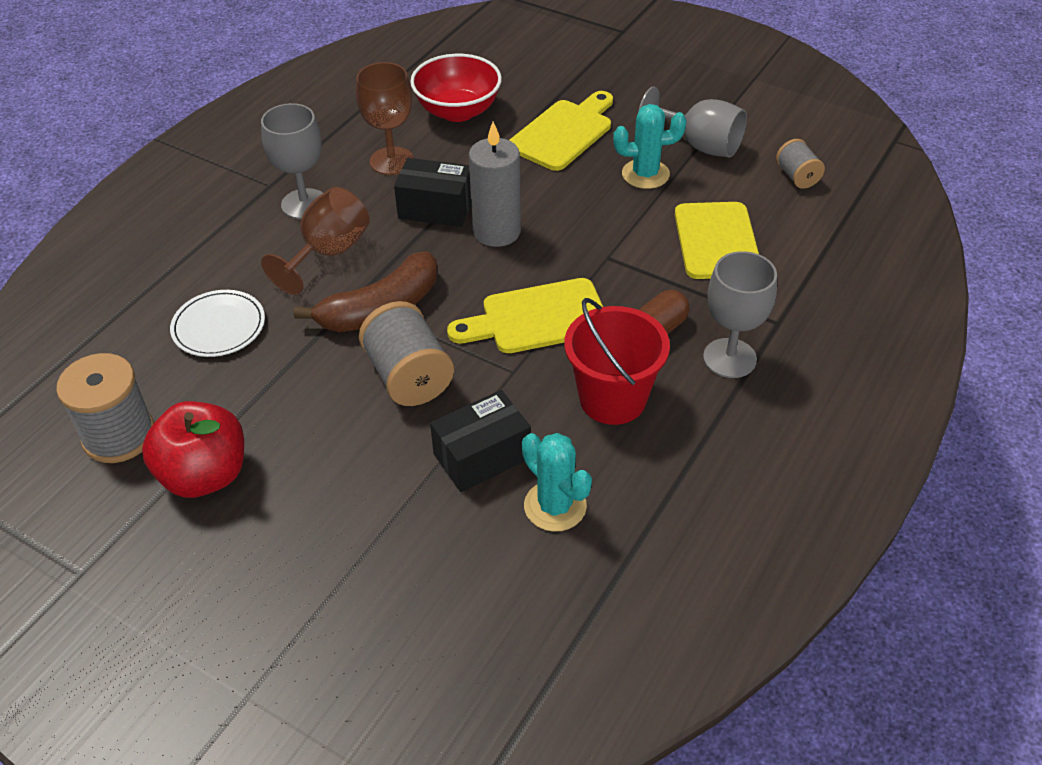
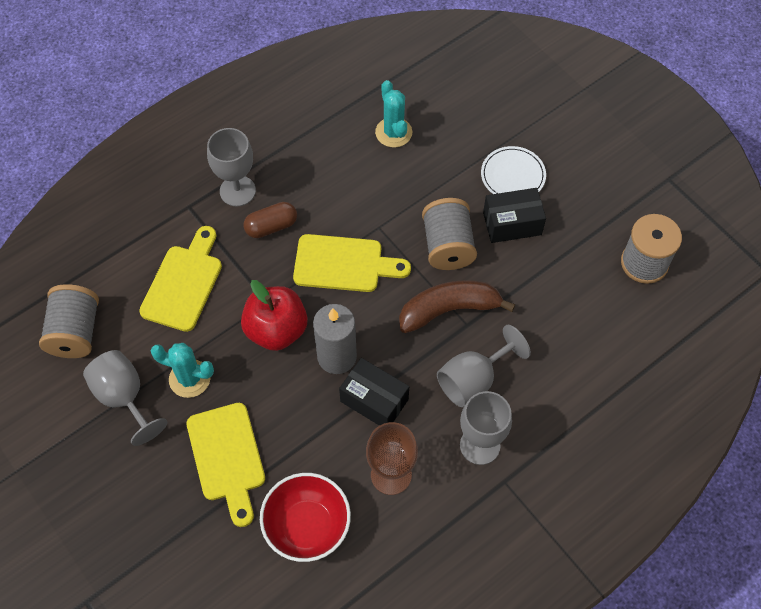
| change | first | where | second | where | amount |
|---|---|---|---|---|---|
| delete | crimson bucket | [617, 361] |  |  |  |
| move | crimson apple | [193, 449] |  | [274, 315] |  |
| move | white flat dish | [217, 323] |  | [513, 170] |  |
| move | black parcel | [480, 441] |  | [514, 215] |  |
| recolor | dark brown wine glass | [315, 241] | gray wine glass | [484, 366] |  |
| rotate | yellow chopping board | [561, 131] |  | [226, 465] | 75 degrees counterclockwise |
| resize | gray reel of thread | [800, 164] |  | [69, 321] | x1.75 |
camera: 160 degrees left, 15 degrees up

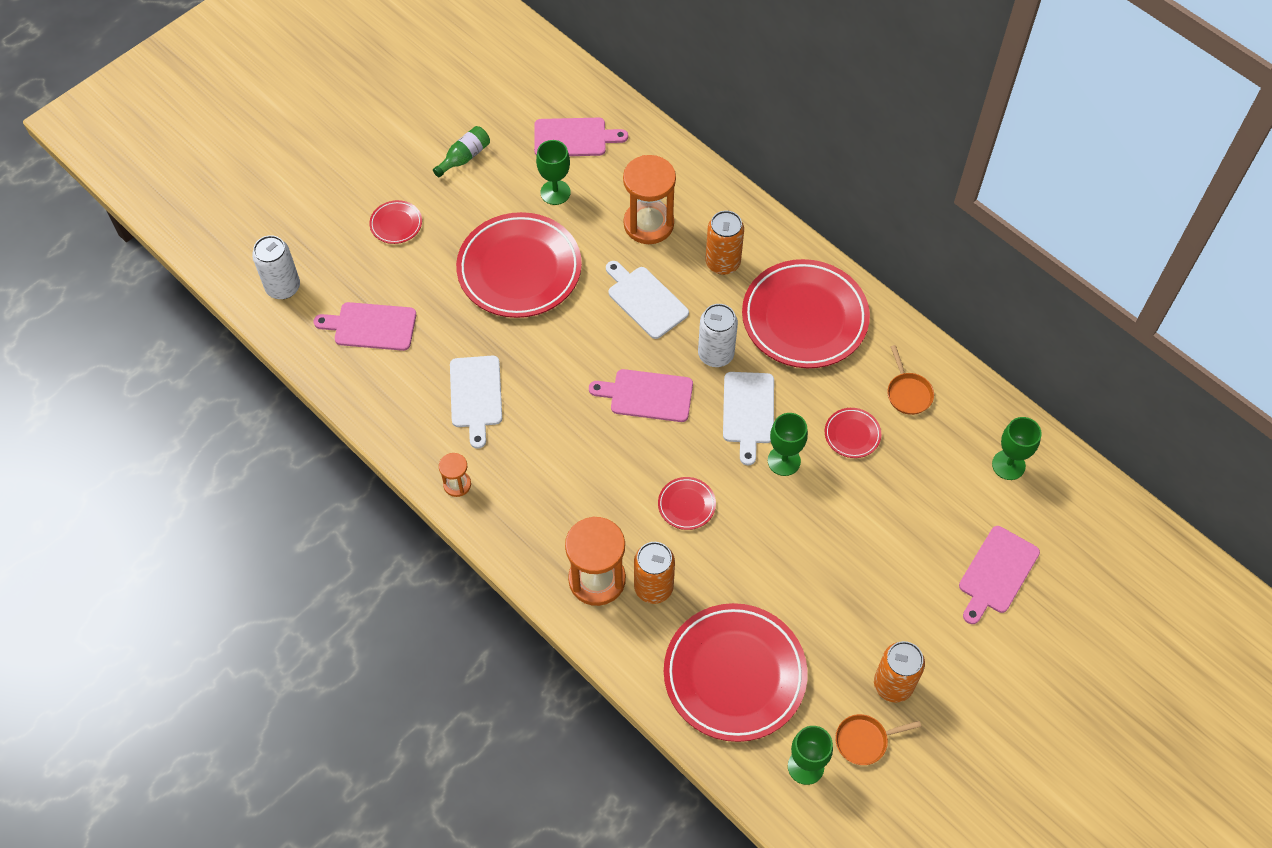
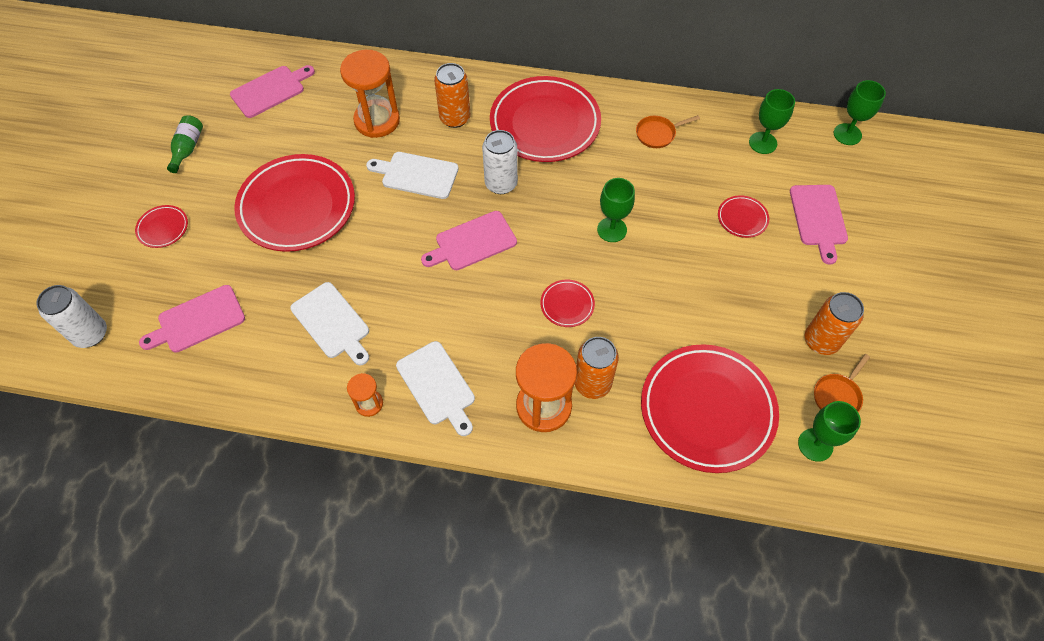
| change | first | where | second | where | amount |
|---|---|---|---|---|---|
| move | green wine glass | [553, 172] |  | [860, 112] |  |
| move | white chopping board | [748, 418] |  | [435, 388] |  |
| move | crimson flat dish | [853, 433] |  | [743, 216] |  |
| rotate | orange frying pan | [910, 380] |  | [668, 131] | 120 degrees clockwise |
camera: 35 degrees left, 0 degrees up

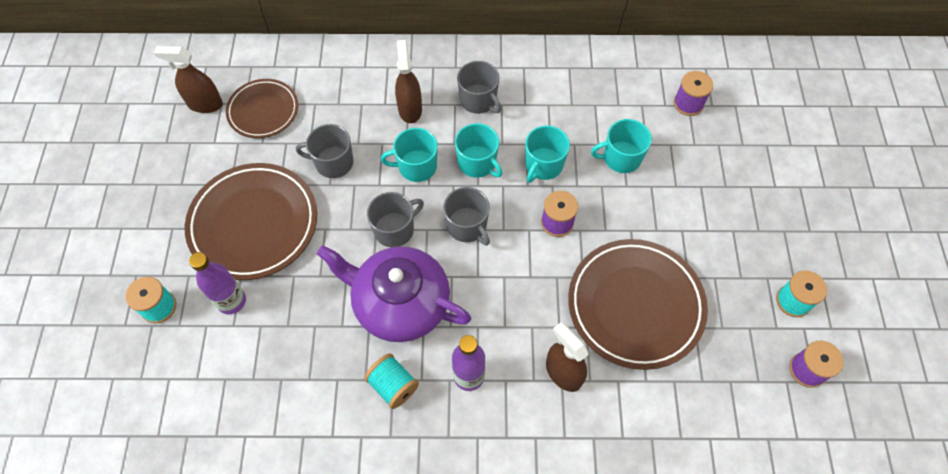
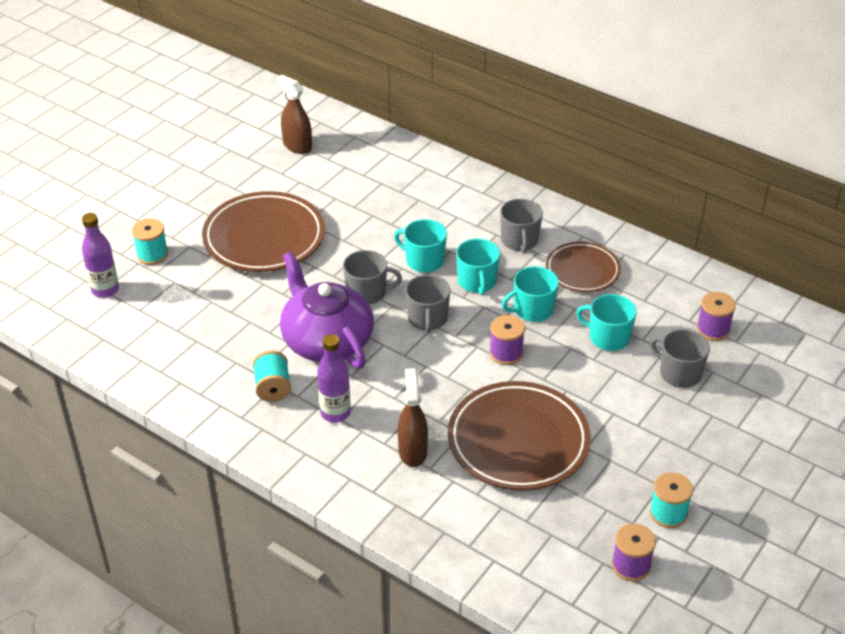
| change | first | where | second | where | amount |
|---|---|---|---|---|---|
| delete | dark brown sprayer | [408, 81] |  |  |  |
| move | violet flask | [217, 283] |  | [100, 255] |  |
| move | dark brown flat dish | [262, 108] |  | [583, 267] |  |
| move | gray tea mug | [324, 151] |  | [680, 358] |  |
camera: 35 degrees right, 20 degrees down

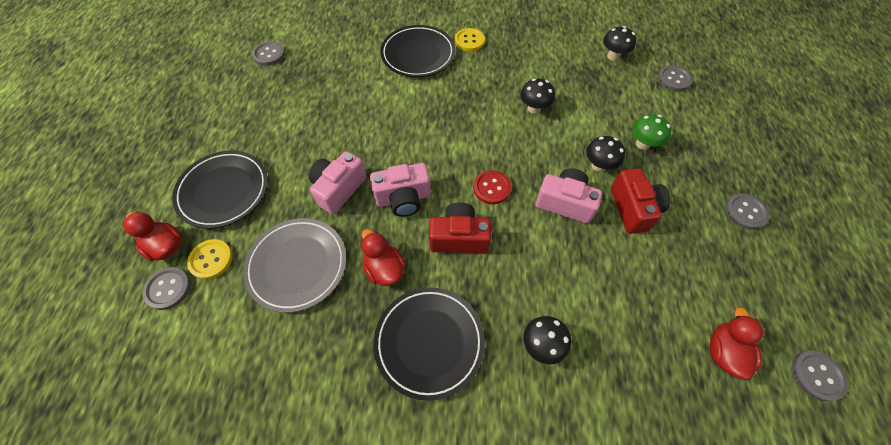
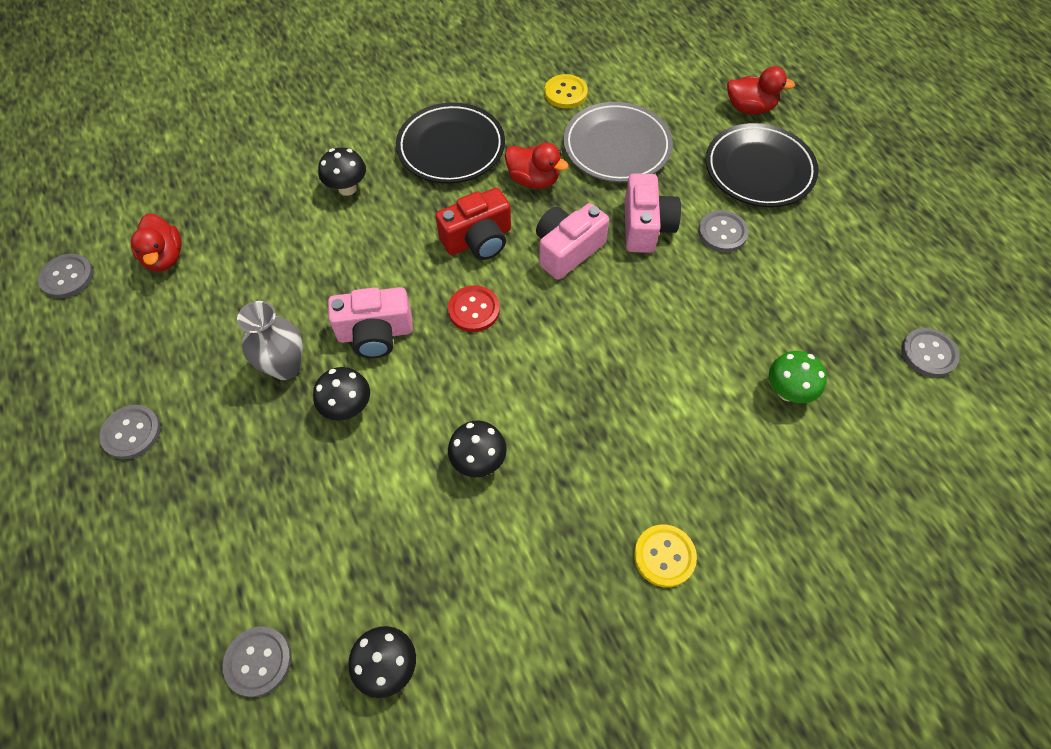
| change | first | where | second | where | amount |
|---|---|---|---|---|---|
| delete | black flat dish | [417, 51] |  |  |  |
| move | gray sewing button | [166, 288] |  | [723, 231] |  |
| move | yellow sewing button | [209, 259] |  | [566, 91] |  |
| move | green mushroom | [651, 132] |  | [798, 377] |  |
| replace | crimson photo camera | [641, 201] | gray flower vase | [270, 340] |  |
camera: 150 degrees right, 0 degrees up

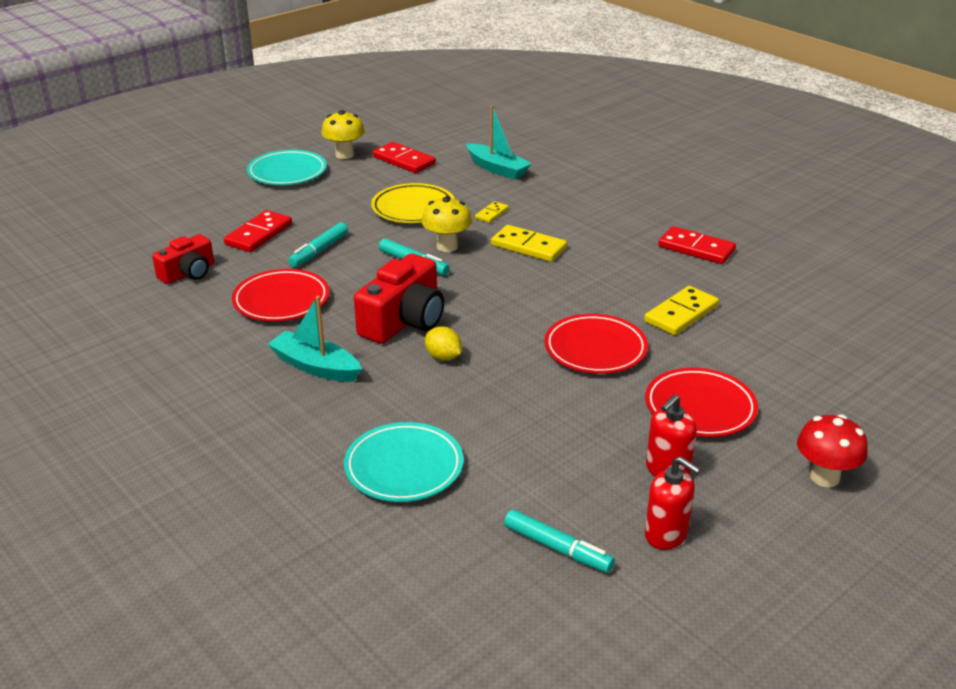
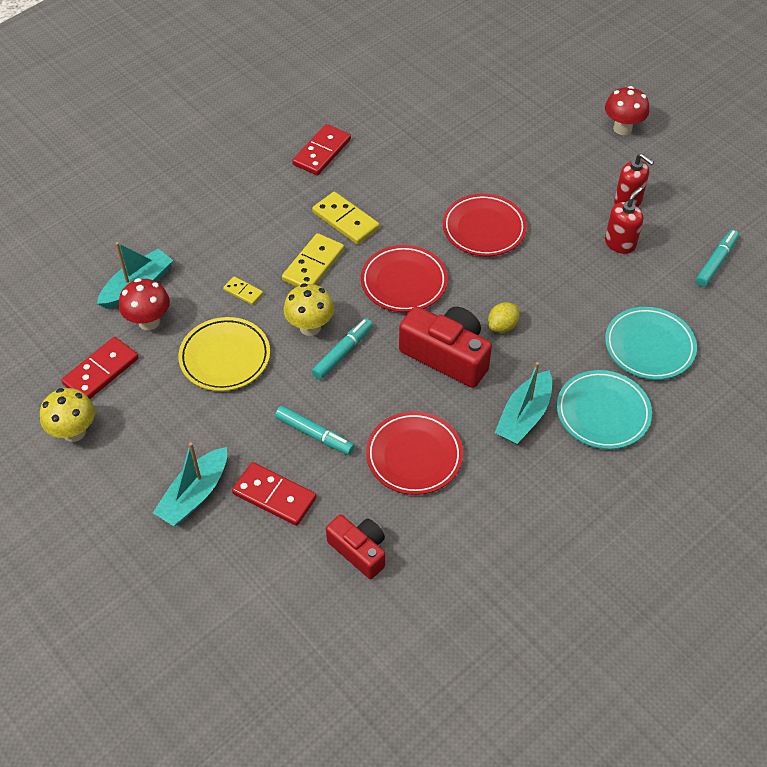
| change | first | where | second | where | amount |
|---|---|---|---|---|---|
| insert |  |  | crimson mushroom | [144, 304] |  |
| insert |  |  | turquoise boat | [190, 484] |  |
| move | turquoise flat dish | [287, 167] |  | [604, 409] |  |
| move | yellow domino | [681, 310] |  | [346, 218] |  |
| move | crimson flat dish | [701, 402] |  | [404, 278] |  |
| move | crimson soap pump | [673, 503] |  | [624, 220] |  |
camera: 90 degrees left, 20 degrees up

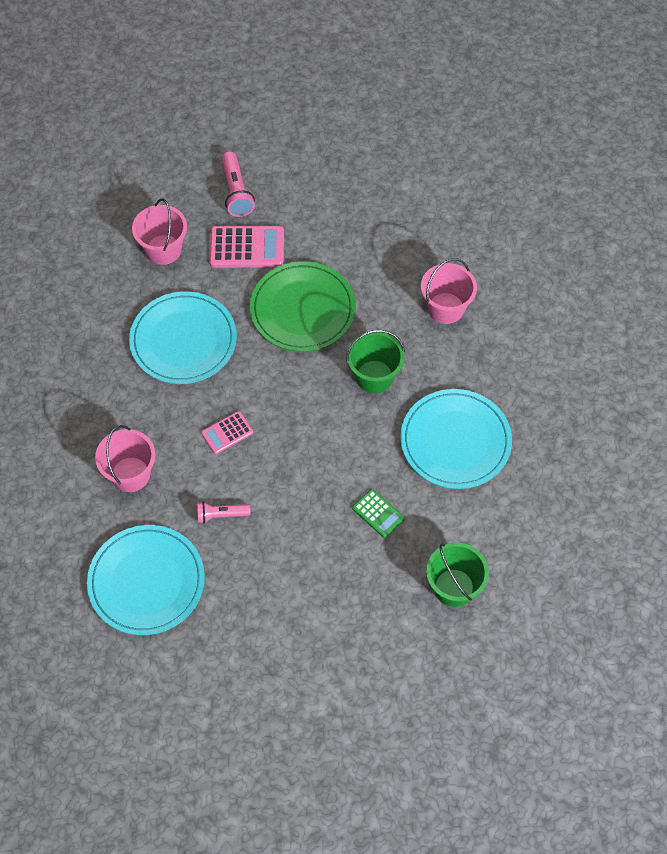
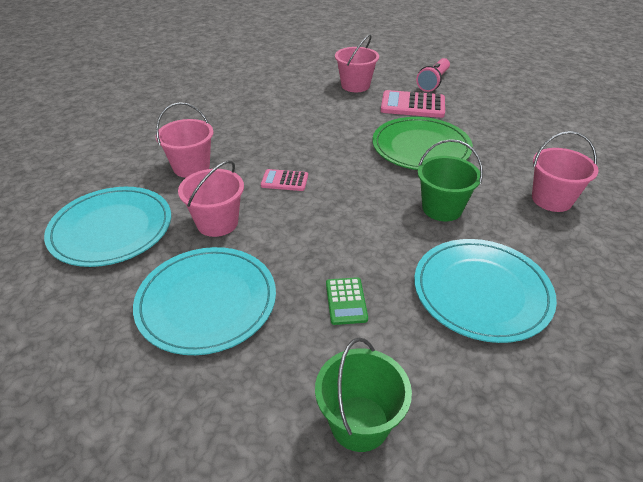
| change | first | where | second | where | amount |
|---|---|---|---|---|---|
| move | turquoise flat dish | [183, 337] |  | [204, 301] |  |
| replace | rose-pink torch | [224, 512] | rose-pink bucket | [211, 198] |  |
| rotate | rose-pink calculator | [246, 247] |  | [413, 104] | 150 degrees clockwise |
camera: 40 degrees right, 20 degrees down

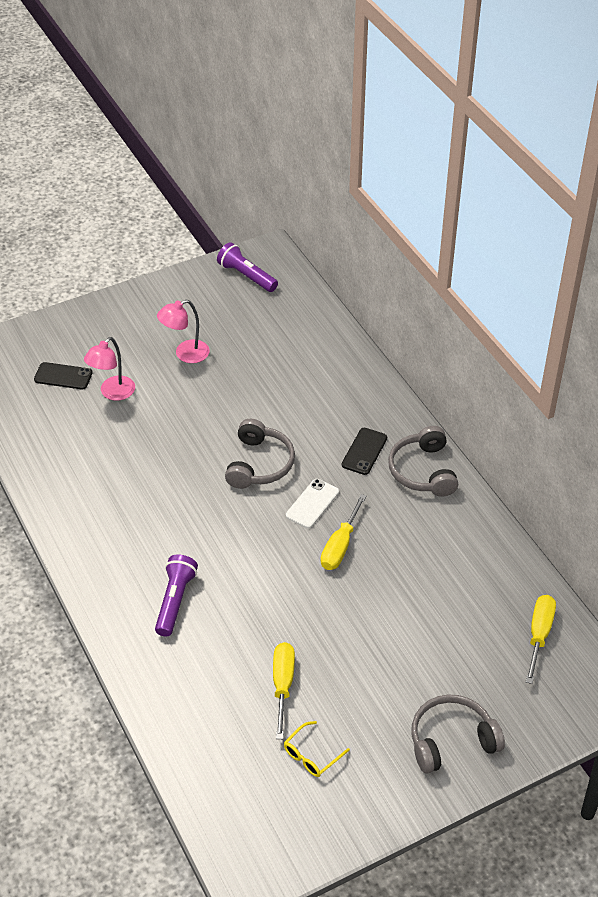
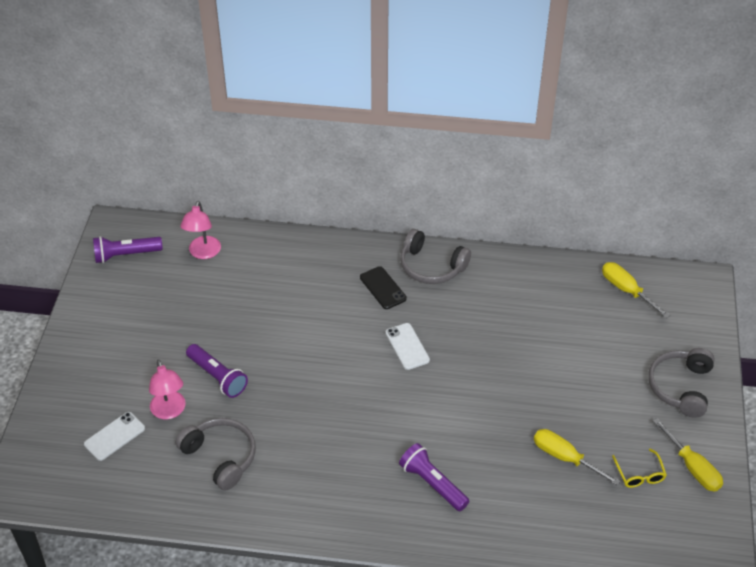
| change | first | where | second | where | amount |
|---|---|---|---|---|---|
| insert |  |  | violet torch | [217, 371] |  |
| move | rose-pink desk lamp | [183, 331] |  | [200, 230] |  |
| move | gray headset | [260, 454] |  | [215, 454] |  |
| move | yellow screwdriver | [343, 532] |  | [688, 455] |  |
| recolor | black smartphone | [63, 376] | white smartphone | [114, 436] |  |
camera: 55 degrees left, 0 degrees up

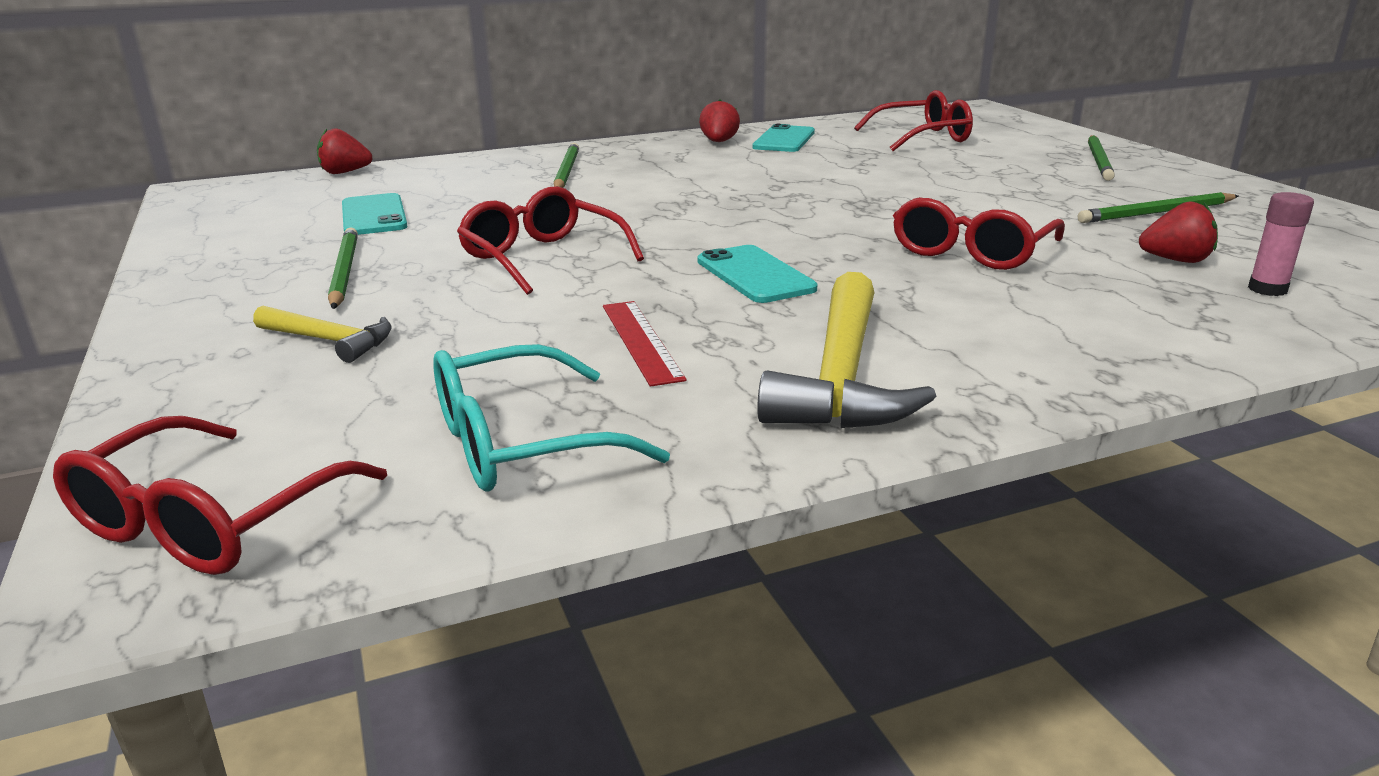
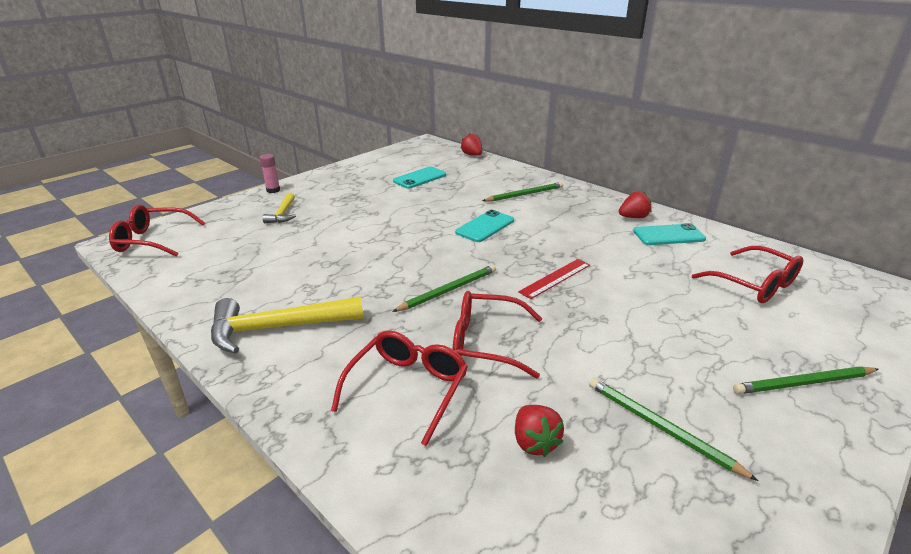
| change | first | where | second | where | amount |
|---|---|---|---|---|---|
| delete | turquoise glasses | [551, 418] |  |  |  |
| move | green pencil | [343, 268] |  | [444, 288] |  |
| move | crimson glasses | [550, 240] |  | [399, 388] |  |
| move | crimson measuring stick | [645, 344] |  | [554, 279] |  |
| move | turquoise smartphone | [757, 274] |  | [484, 226] |  |
| move | rose-pink glue stick | [1281, 244] |  | [270, 173] |  |
camera: 65 degrees right, 5 degrees up

